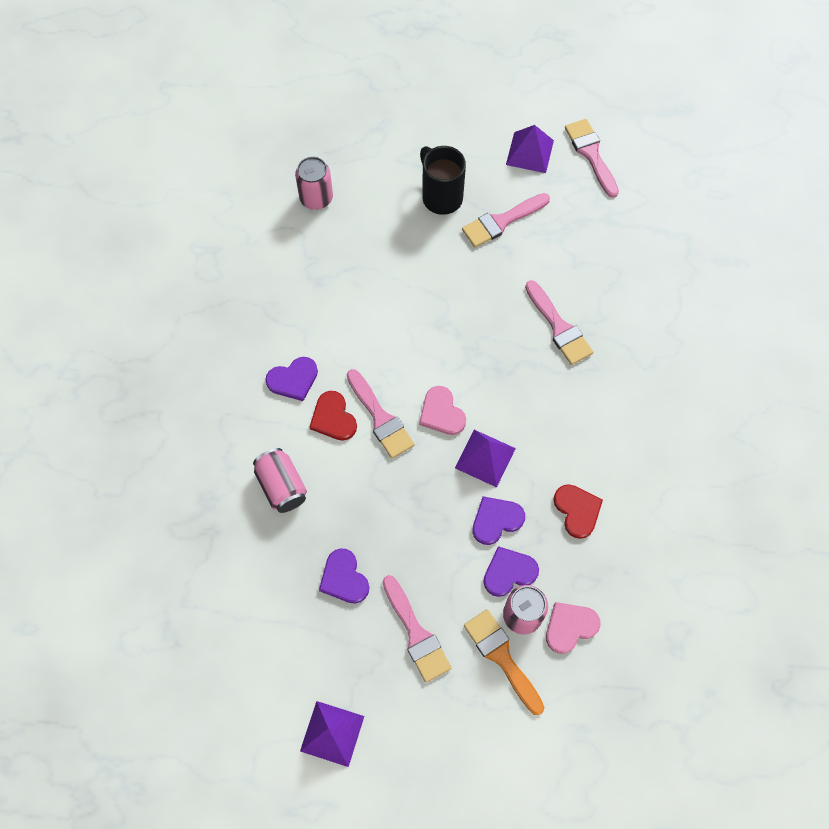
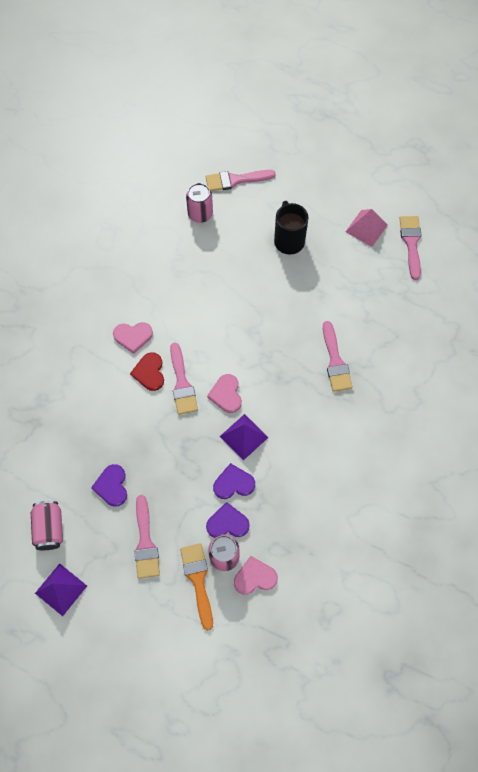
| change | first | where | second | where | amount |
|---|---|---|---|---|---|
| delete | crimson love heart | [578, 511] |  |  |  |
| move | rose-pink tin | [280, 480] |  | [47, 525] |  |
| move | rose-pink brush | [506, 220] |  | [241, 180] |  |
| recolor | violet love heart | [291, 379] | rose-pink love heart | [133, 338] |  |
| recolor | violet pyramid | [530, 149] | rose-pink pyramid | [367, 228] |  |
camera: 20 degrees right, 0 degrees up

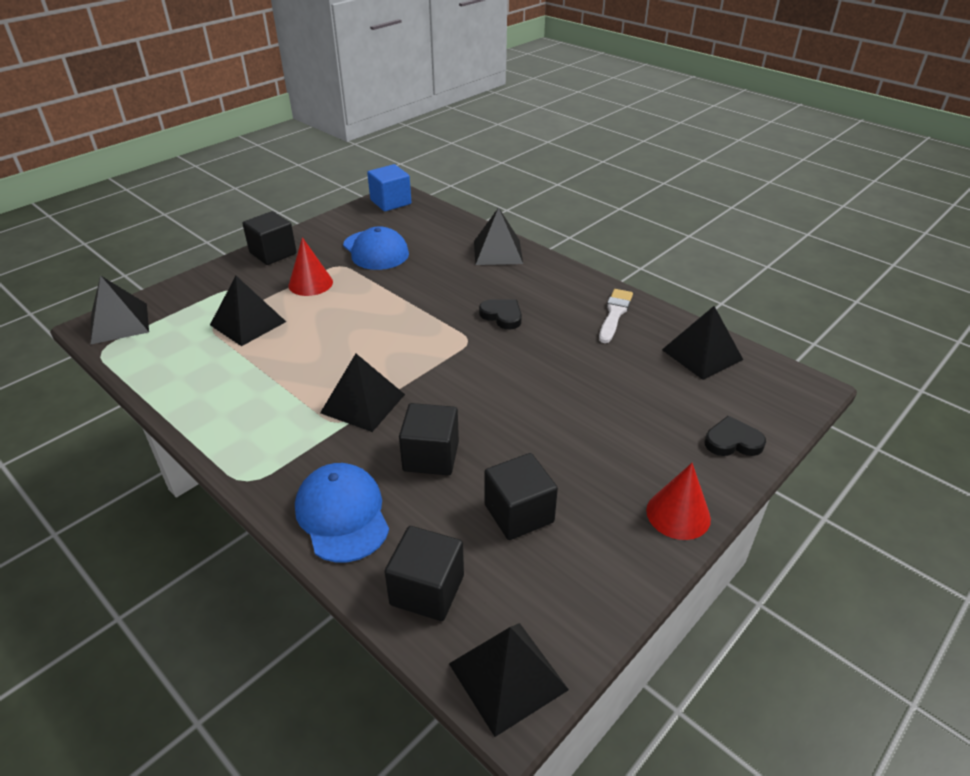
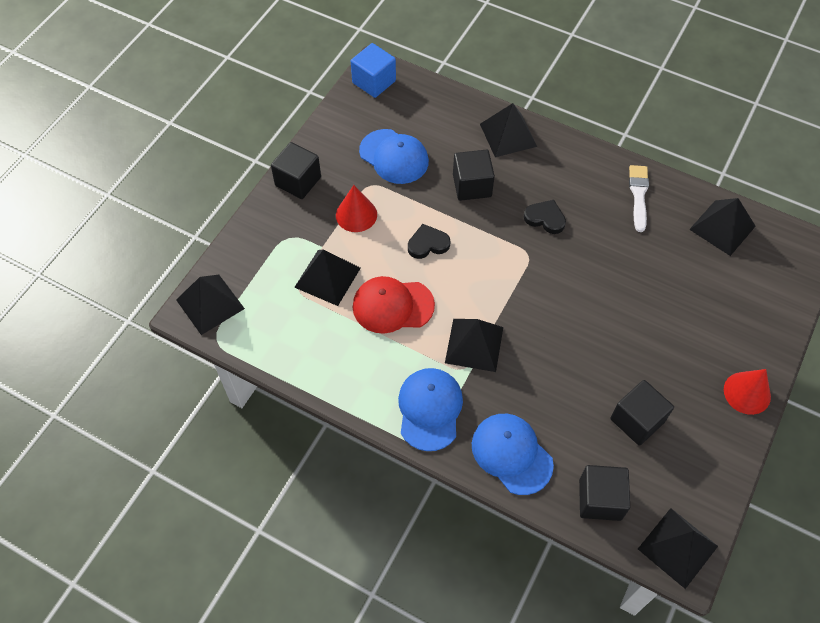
| change | first | where | second | where | amount |
|---|---|---|---|---|---|
| insert |  |  | crimson baseball cap | [393, 305] |  |
| insert |  |  | blue baseball cap | [430, 409] |  |
| move | black cube | [429, 439] |  | [474, 175] |  |
| move | black love heart | [735, 436] |  | [429, 241] |  |
camera: 15 degrees left, 20 degrees up

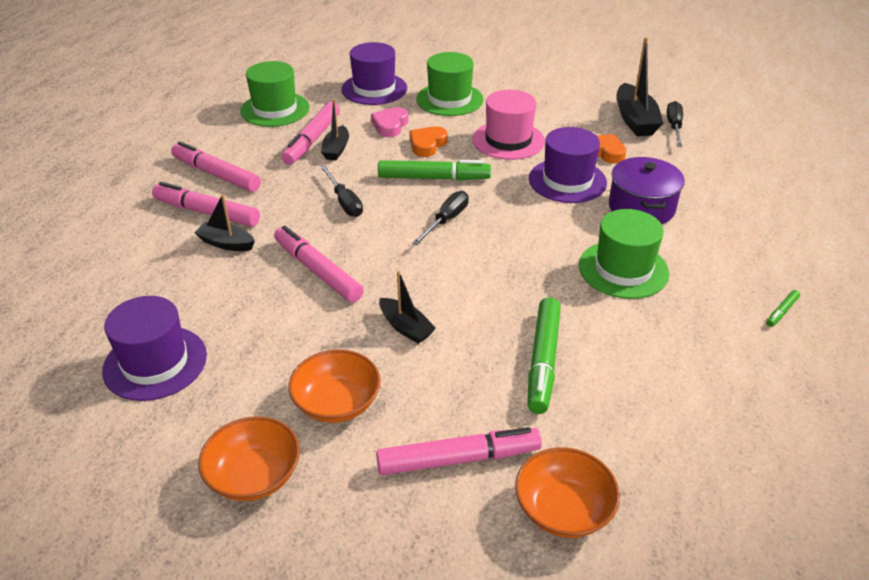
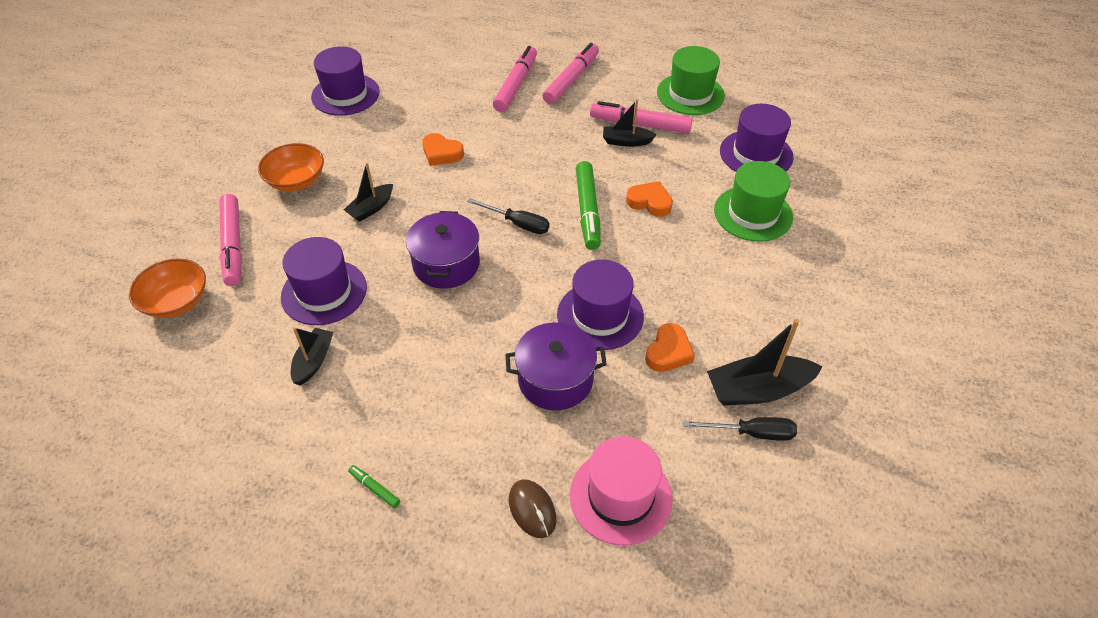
| change | first | where | second | where | amount |
|---|---|---|---|---|---|
| delete | orange serving bowl | [249, 458] |  |  |  |
| delete | black screwdriver | [341, 191] |  |  |  |
| delete | rose-pink love heart | [389, 122] |  |  |  |
| delete | green top hat | [624, 254] |  |  |  |
| insert |  |  | violet stockpot | [443, 250] |  |
| insert |  |  | dark brown PC mouse | [532, 508] |  |
| move | black boat | [224, 222] |  | [312, 356] |  |
| move | rose-pink top hat | [508, 125] |  | [621, 491] |  |
| replace | rose-pink marker pen | [319, 264] | orange love heart | [443, 149] |  |
| replace | green marker pen | [544, 355] | violet top hat | [324, 281] |  |
camera: 85 degrees right, 10 degrees up

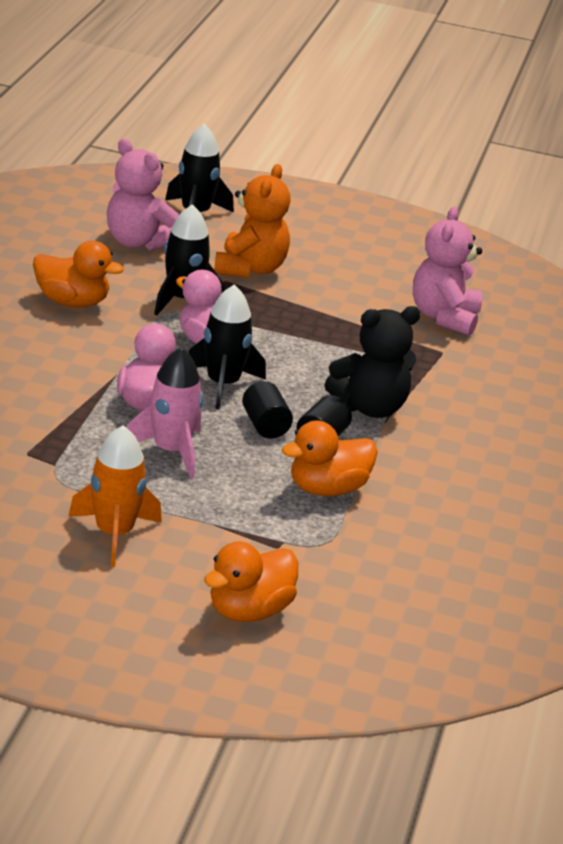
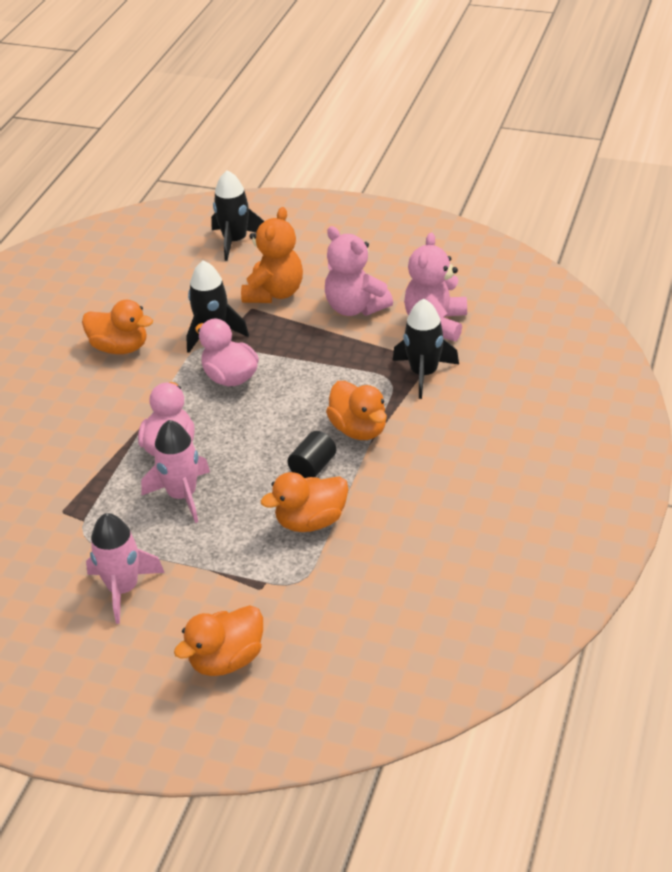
| change | first | where | second | where | amount |
|---|---|---|---|---|---|
| delete | black solid cylinder | [267, 410] |  |  |  |
| move | rose-pink stuffed bear | [143, 194] |  | [359, 271] |  |
| move | black toy rocket | [227, 347] |  | [426, 348] |  |
| replace | black stuffed bear | [372, 362] | orange toy duck | [356, 410] |  |
| recolor | orange toy rocket | [115, 496] | rose-pink toy rocket | [125, 568] |  |
camera: 10 degrees right, 10 degrees up

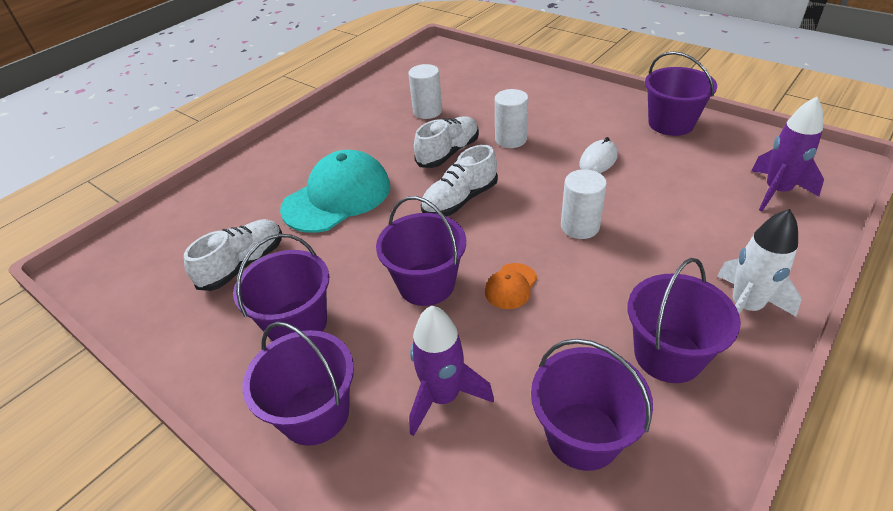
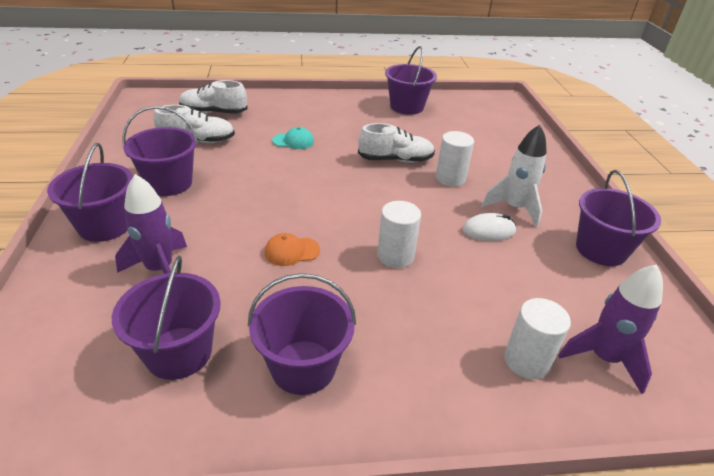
| change | first | where | second | where | amount |
|---|---|---|---|---|---|
| move | violet bucket | [421, 251] |  | [411, 80] |  |
| move | white solid cylinder | [425, 91] |  | [537, 338] |  |
| move | white shoe | [459, 180] |  | [213, 97] |  |
| move | white toy rocket | [759, 262] |  | [514, 176] |  |
| resize | turquoise baseball cap | [335, 191] |  | [293, 138] | x0.44 |
camera: 40 degrees right, 5 degrees down

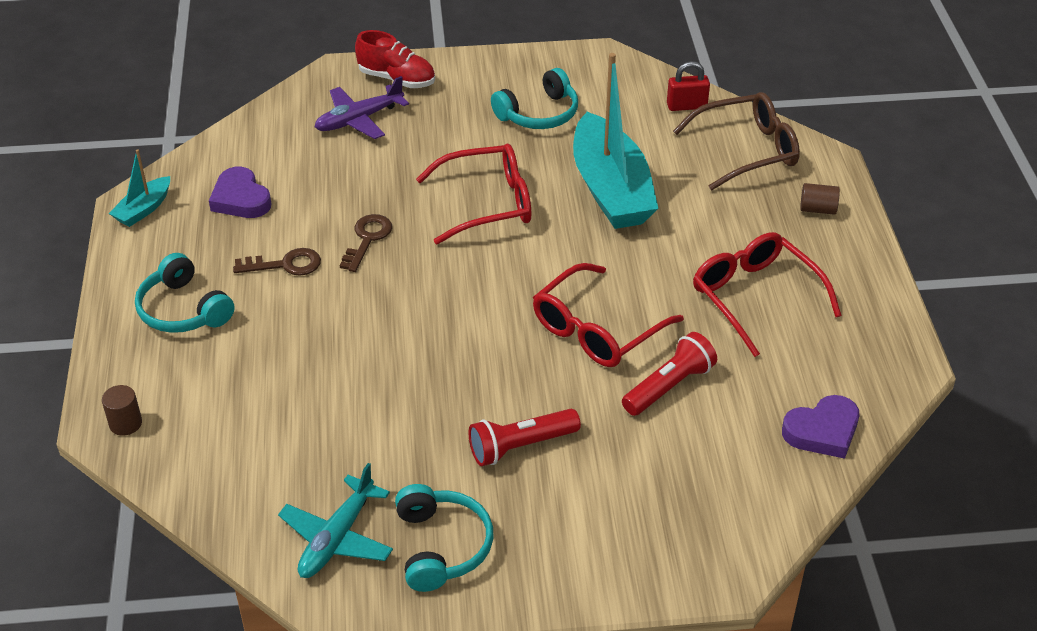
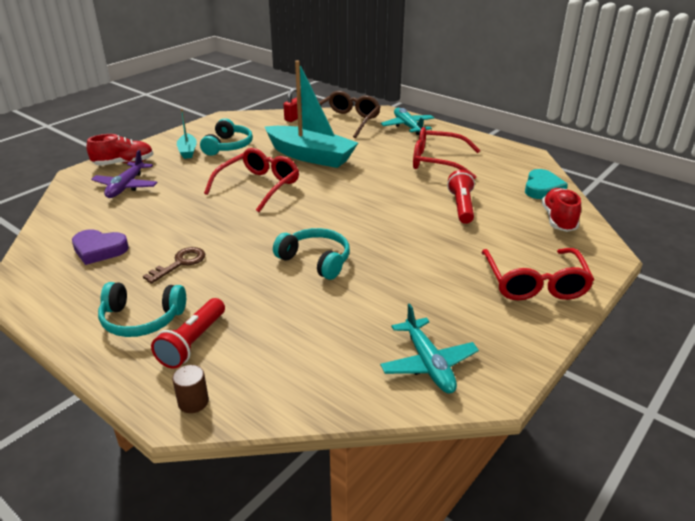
| change | first | where | second | where | amount |
|---|---|---|---|---|---|
| delete | dark brown latchkey | [366, 243] |  |  |  |
| insert |  |  | crimson shoe | [561, 210] |  |
| move | turquoise boat | [139, 188] |  | [187, 134] |  |
| move | turquoise headset | [444, 538] |  | [311, 254] |  |
| move | crimson torch | [525, 437] |  | [188, 333] |  |
| move | crimson glasses | [608, 315] |  | [537, 274] |  |
| replace | dark brown solid cylinder | [820, 199] | turquoise aeroplane | [407, 121] |  |
| recolor | violet love heart | [820, 427] | turquoise love heart | [546, 184] |  |
camera: 45 degrees left, 10 degrees down

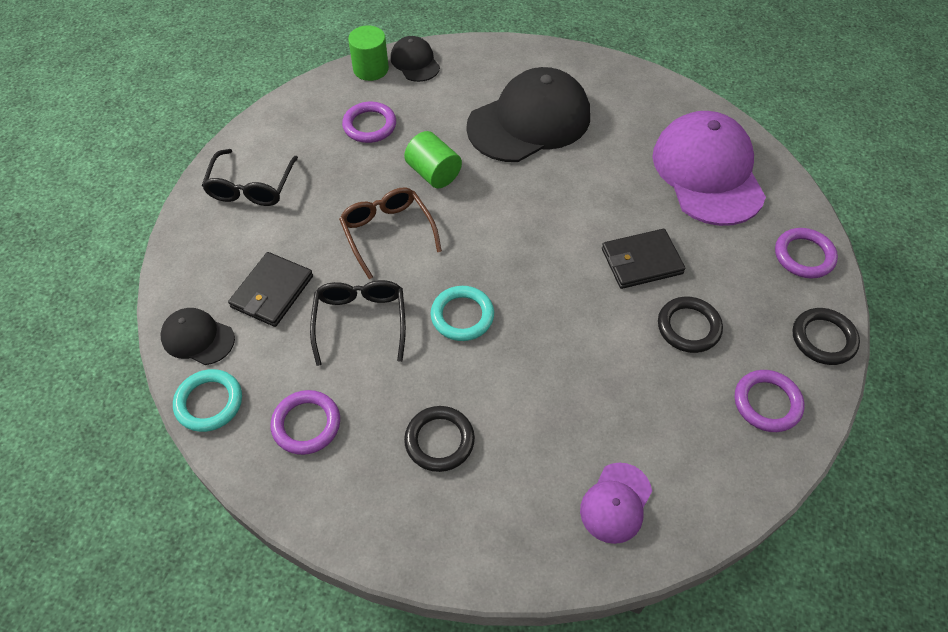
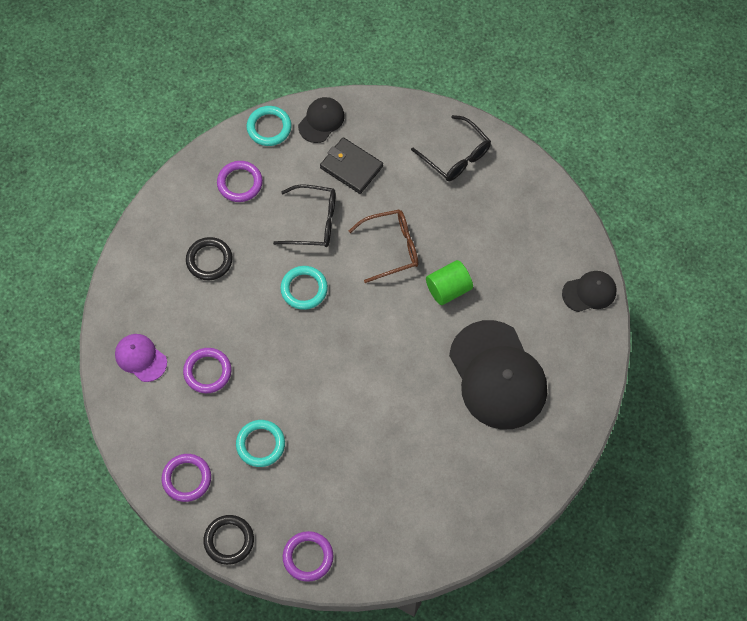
| change | first | where | second | where | amount |
|---|---|---|---|---|---|
| delete | green solid cylinder | [368, 53] |  |  |  |
| delete | black billfold | [643, 259] |  |  |  |
| delete | violet baseball cap | [709, 168] |  |  |  |
| move | violet torus | [369, 122] |  | [207, 370] |  |
| recolor | black torus | [690, 324] | turquoise torus | [260, 443] |  |
| rotate | black glasses | [250, 177] |  | [451, 148] | 150 degrees counterclockwise |
camera: 100 degrees right, 10 degrees up

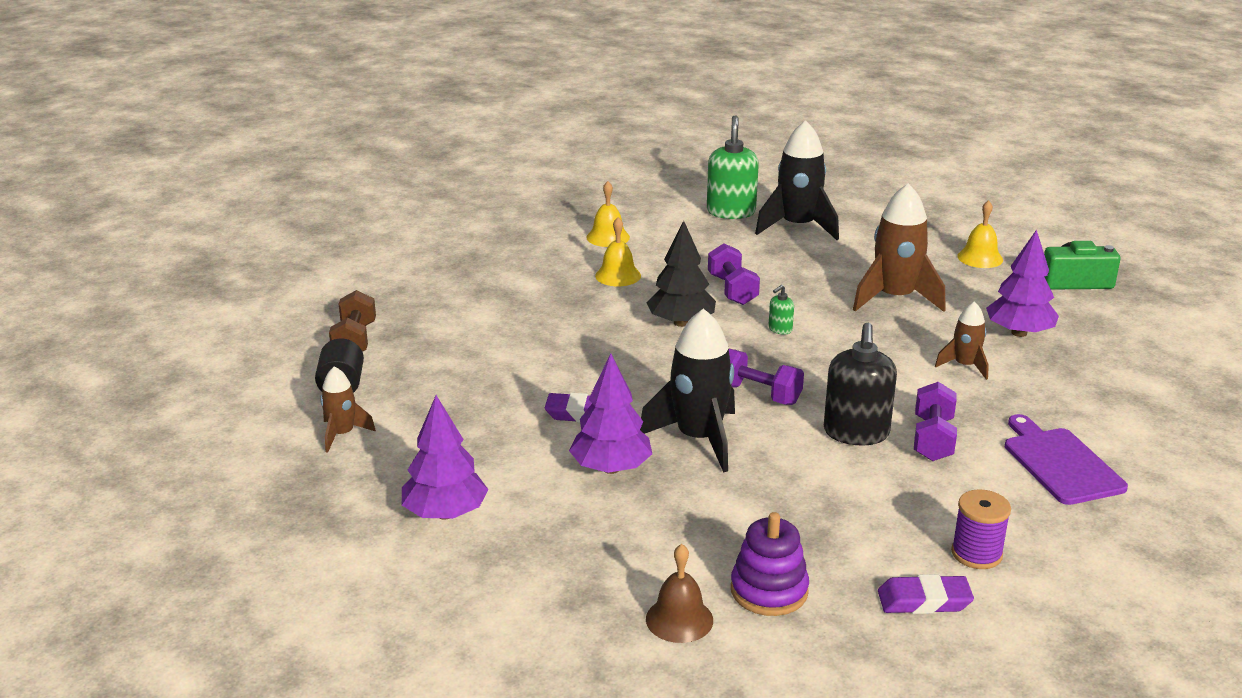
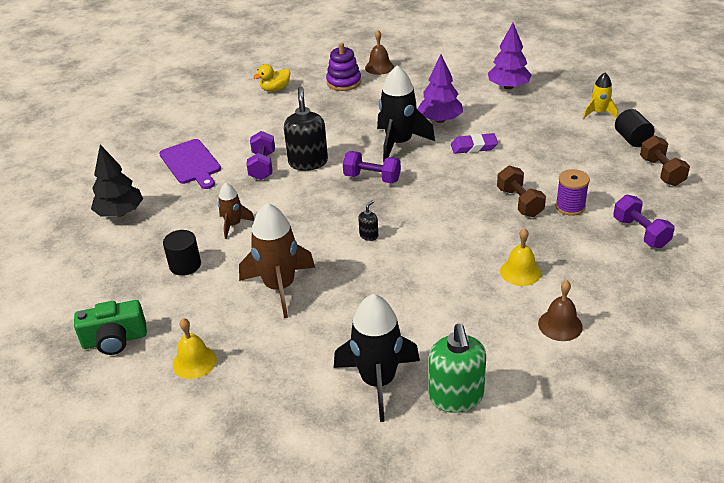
| change | first | where | second | where | amount |
|---|---|---|---|---|---|
| insert |  |  | dark brown free weight | [521, 191] |  |
| move | black tree | [681, 274] |  | [117, 181] |  |
| move | violet free weight | [734, 274] |  | [644, 221] |  |
| move | violet reel of thread | [981, 529] |  | [573, 192] |  |
| replace | violet pencil eraser | [926, 594] | yellow toy duck | [271, 78] |  |
| replace | violet tree | [1022, 283] | black solid cylinder | [182, 253] |  |
| recolor | dark brown toy rocket | [348, 409] | yellow toy rocket | [600, 95] |  |
| recolor | yellow hand bell | [608, 214] | dark brown hand bell | [560, 310] |  |
| recolor | green soap pump | [781, 310] | black soap pump | [368, 220] |  |
camera: 170 degrees right, 10 degrees up

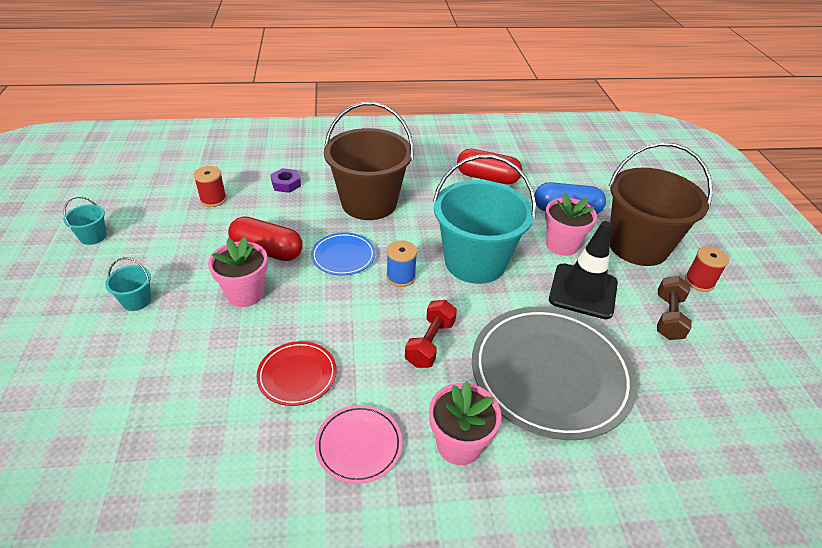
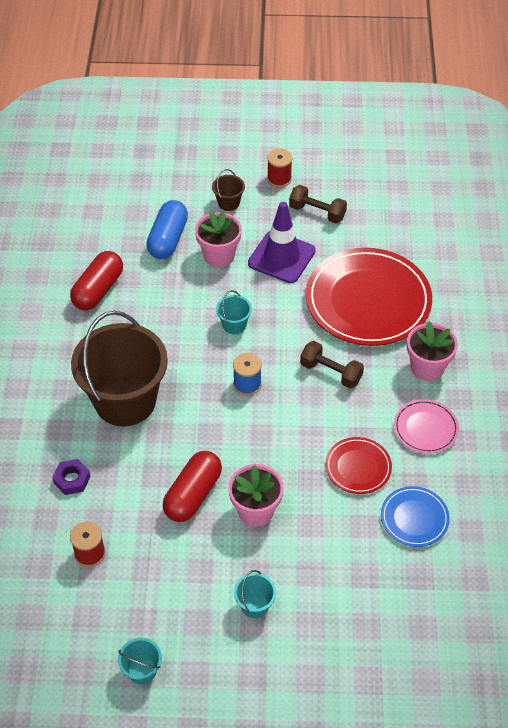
| change | first | where | second | where | amount |
|---|---|---|---|---|---|
| move | blue flat dish | [343, 253] |  | [415, 516] |  |
| recolor | crimson free weight | [431, 334] | dark brown free weight | [332, 365] |  |
| recolor | gray flat dish | [554, 373] | crimson flat dish | [369, 297] |  |
| recolor | black traffic cone | [583, 270] | violet traffic cone | [282, 242] |  |
| resize | turquoise bucket | [484, 219] |  | [234, 312] | x0.40 |
| resize | dark brown bucket | [661, 204] |  | [228, 190] | x0.40 |
camera: 80 degrees left, 10 degrees up

